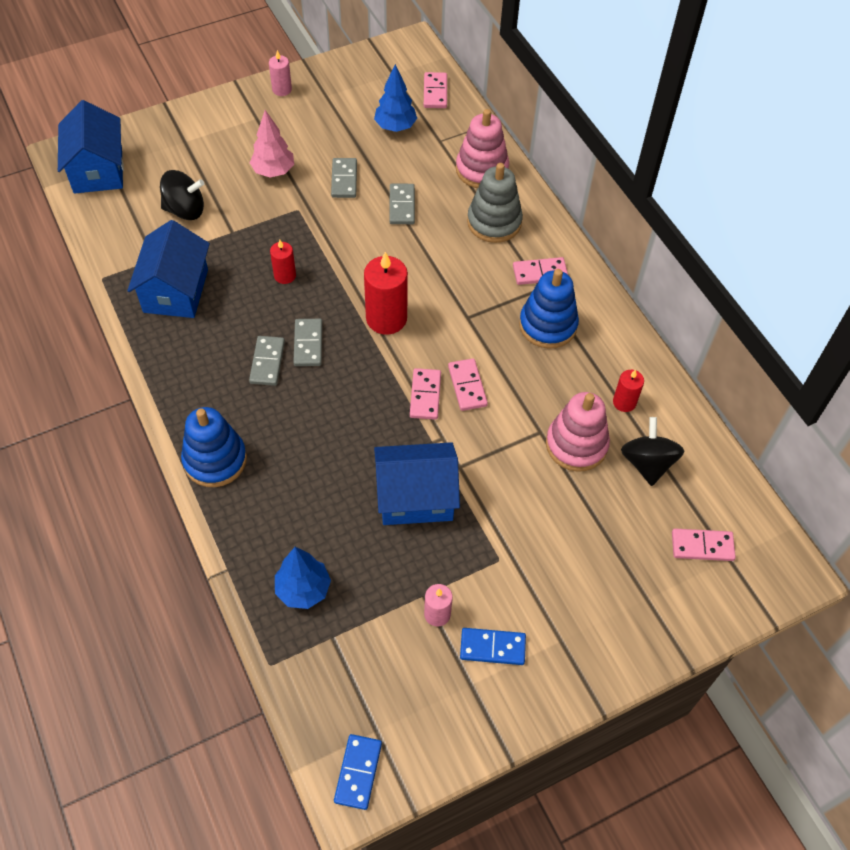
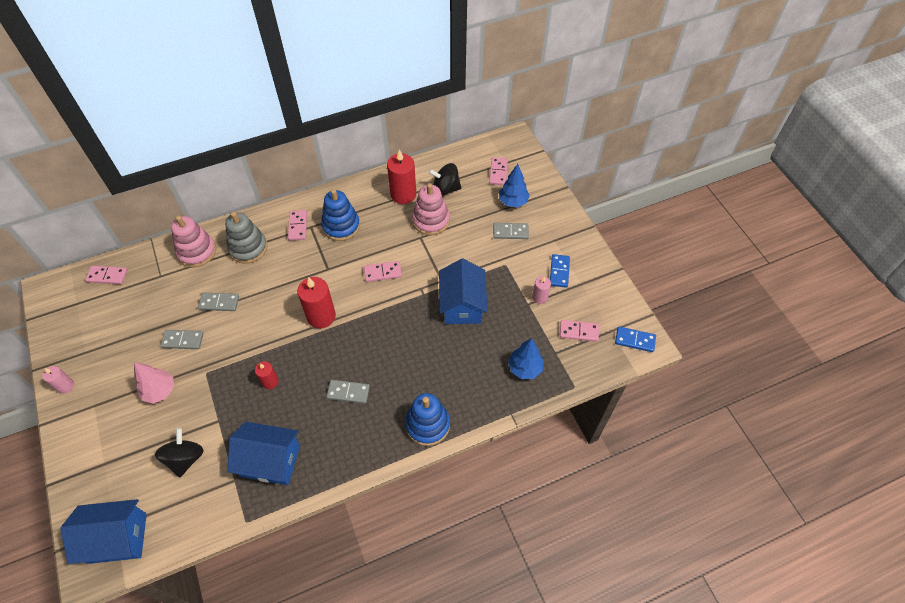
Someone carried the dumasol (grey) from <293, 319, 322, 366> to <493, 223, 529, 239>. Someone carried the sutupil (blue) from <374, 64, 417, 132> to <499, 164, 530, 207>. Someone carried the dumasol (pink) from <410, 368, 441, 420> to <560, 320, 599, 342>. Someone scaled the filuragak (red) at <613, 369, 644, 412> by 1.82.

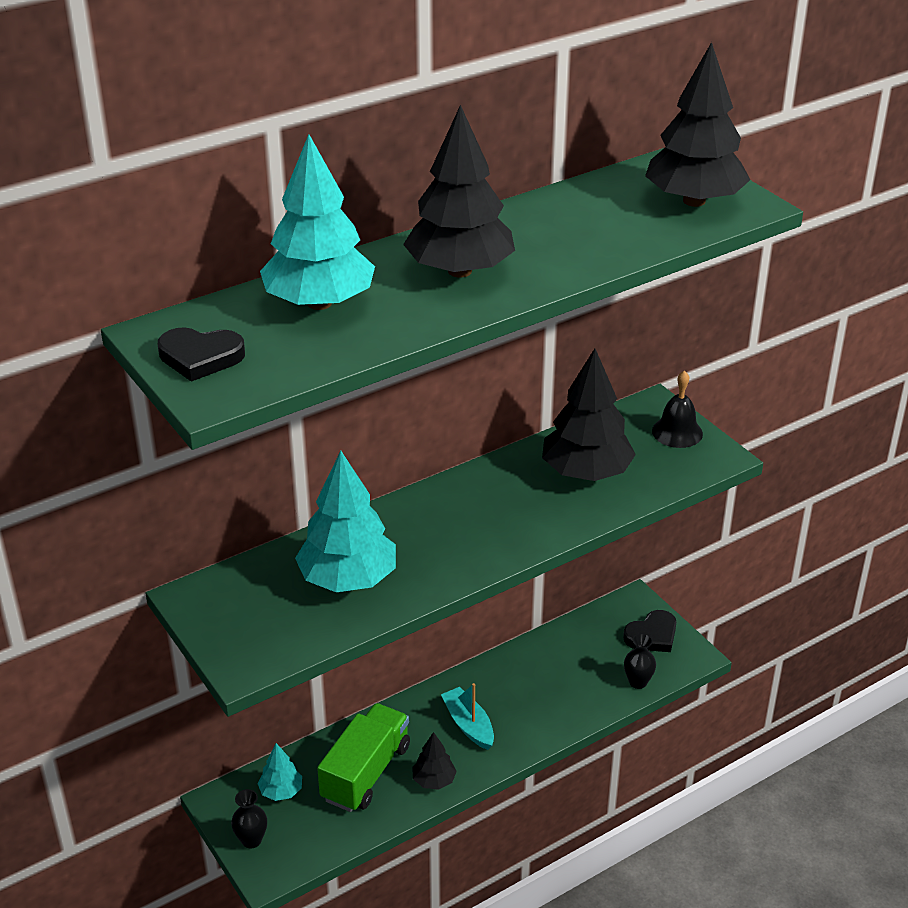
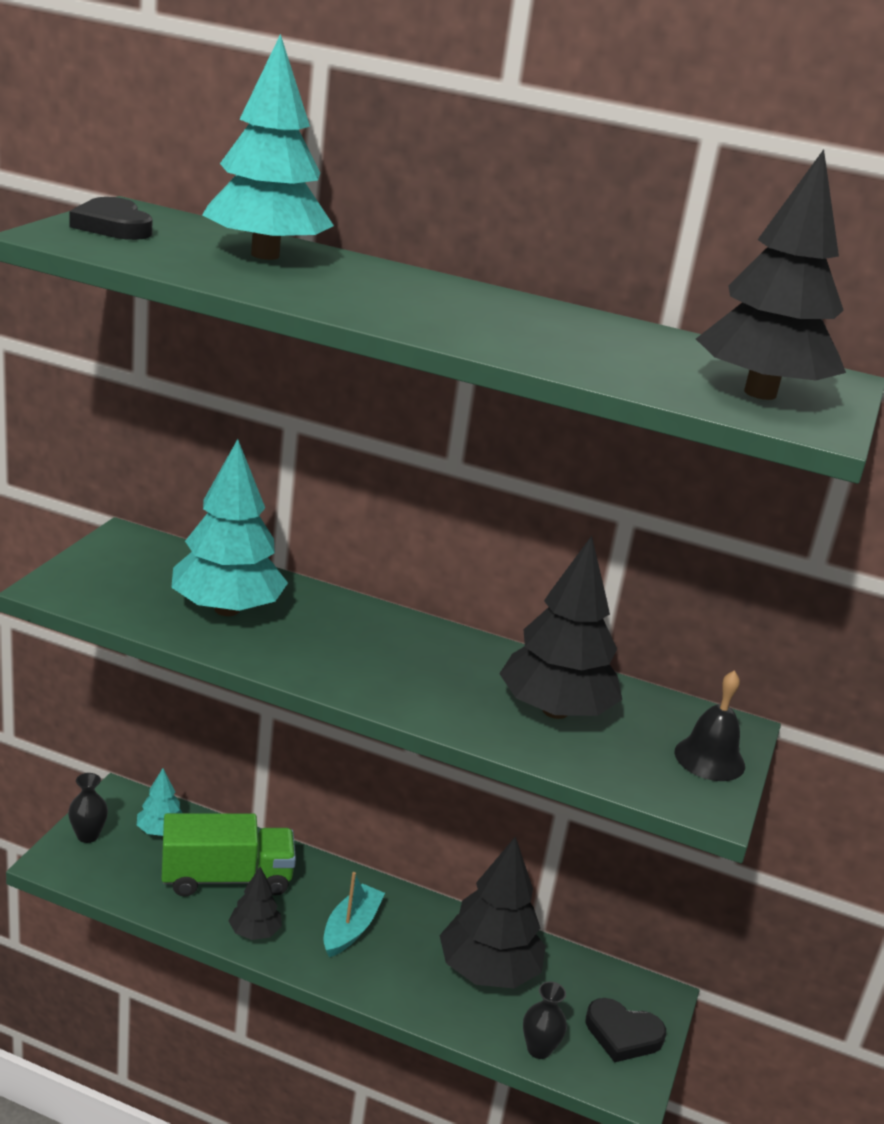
Someone carried the sutupil (black) from <403, 105, 515, 278> to <439, 837, 546, 988>.

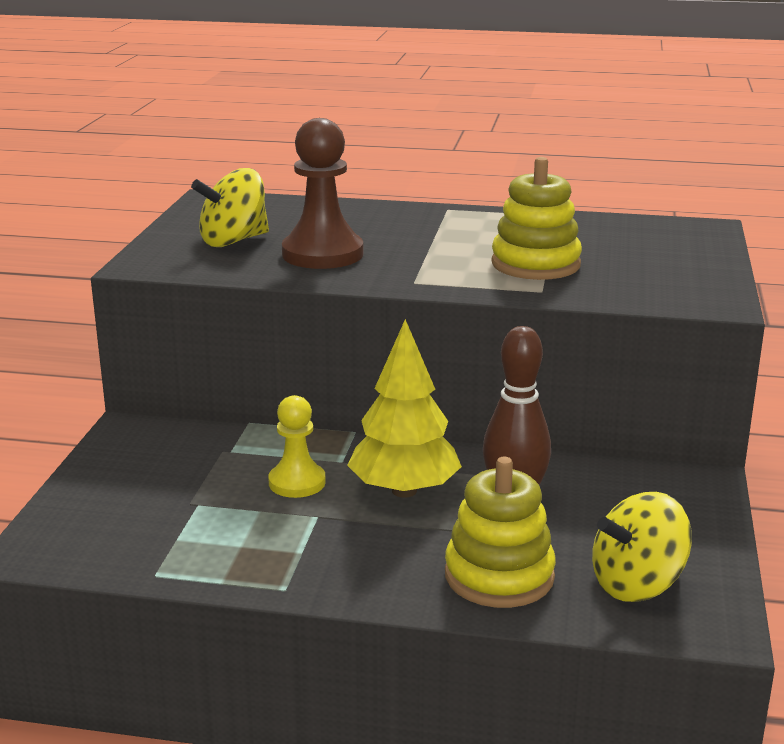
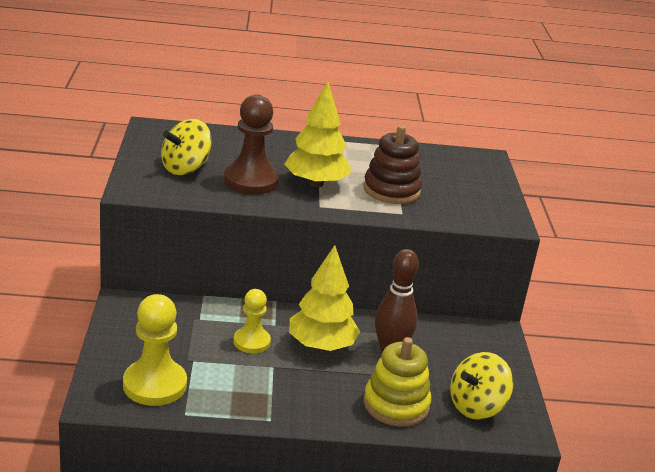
Someone put down the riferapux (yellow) at <123, 294, 187, 406>. Someone put down the sutupil (yellow) at <284, 81, 351, 187>. Someone repainted the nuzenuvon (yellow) at <491, 157, 582, 280>, which became the nuzenuvon (brown) at <363, 125, 422, 204>.

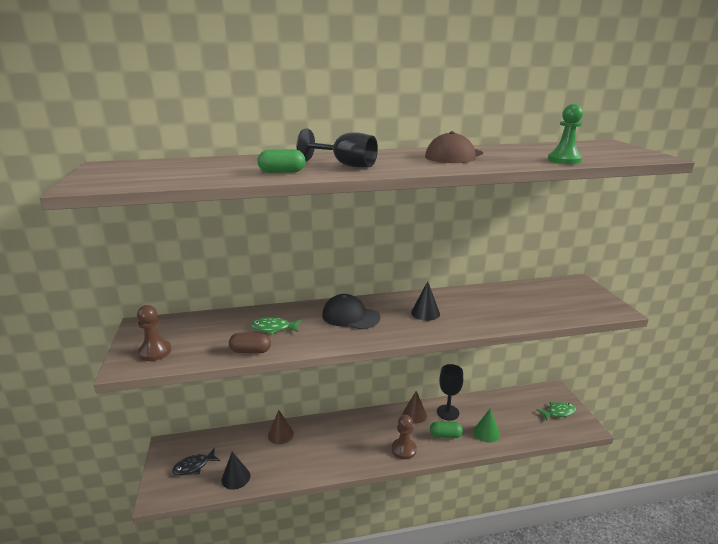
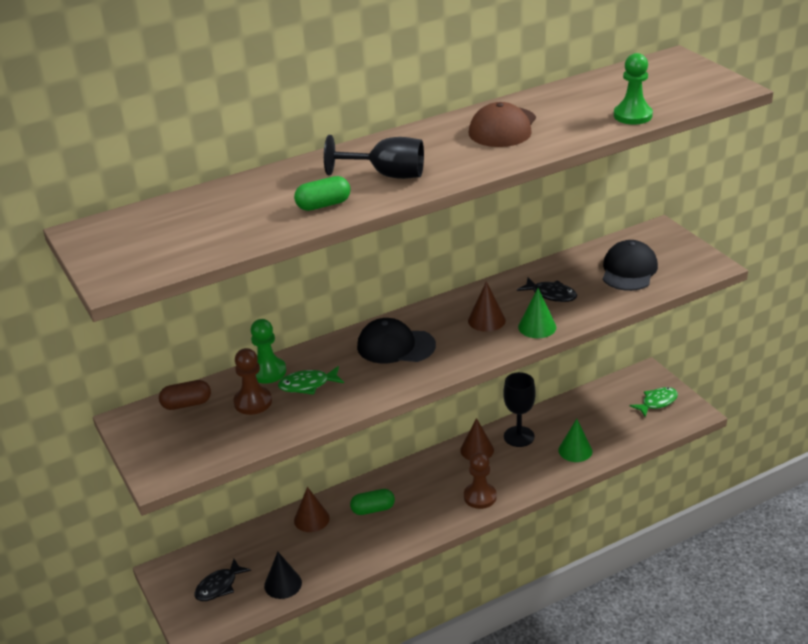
Someone put down the riferapux (green) at <251, 319, 286, 384>. Someone put down the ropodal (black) at <517, 278, 577, 302>. Someone put down the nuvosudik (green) at <518, 288, 556, 338>. Someone put down the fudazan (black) at <603, 240, 658, 291>. Someone carried the riferapux (brown) from <137, 305, 171, 361> to <233, 348, 272, 415>. Someone carried the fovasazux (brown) from <229, 333, 271, 353> to <159, 380, 211, 410>. Someone carried the fovasazux (green) from <430, 421, 463, 438> to <350, 489, 395, 515>. Someone repainted the nuvosudik (black) at <411, 281, 440, 321>, which became the nuvosudik (brown) at <468, 281, 506, 332>.

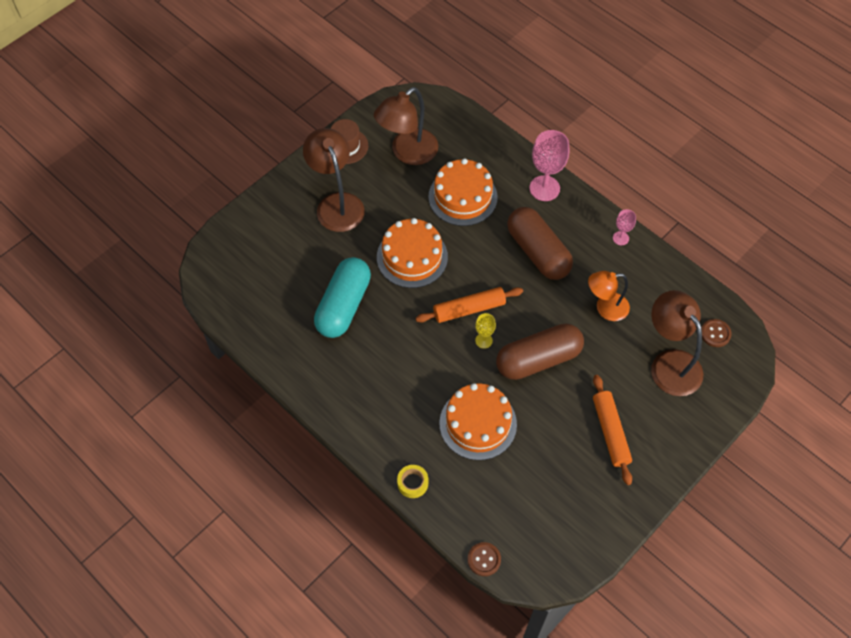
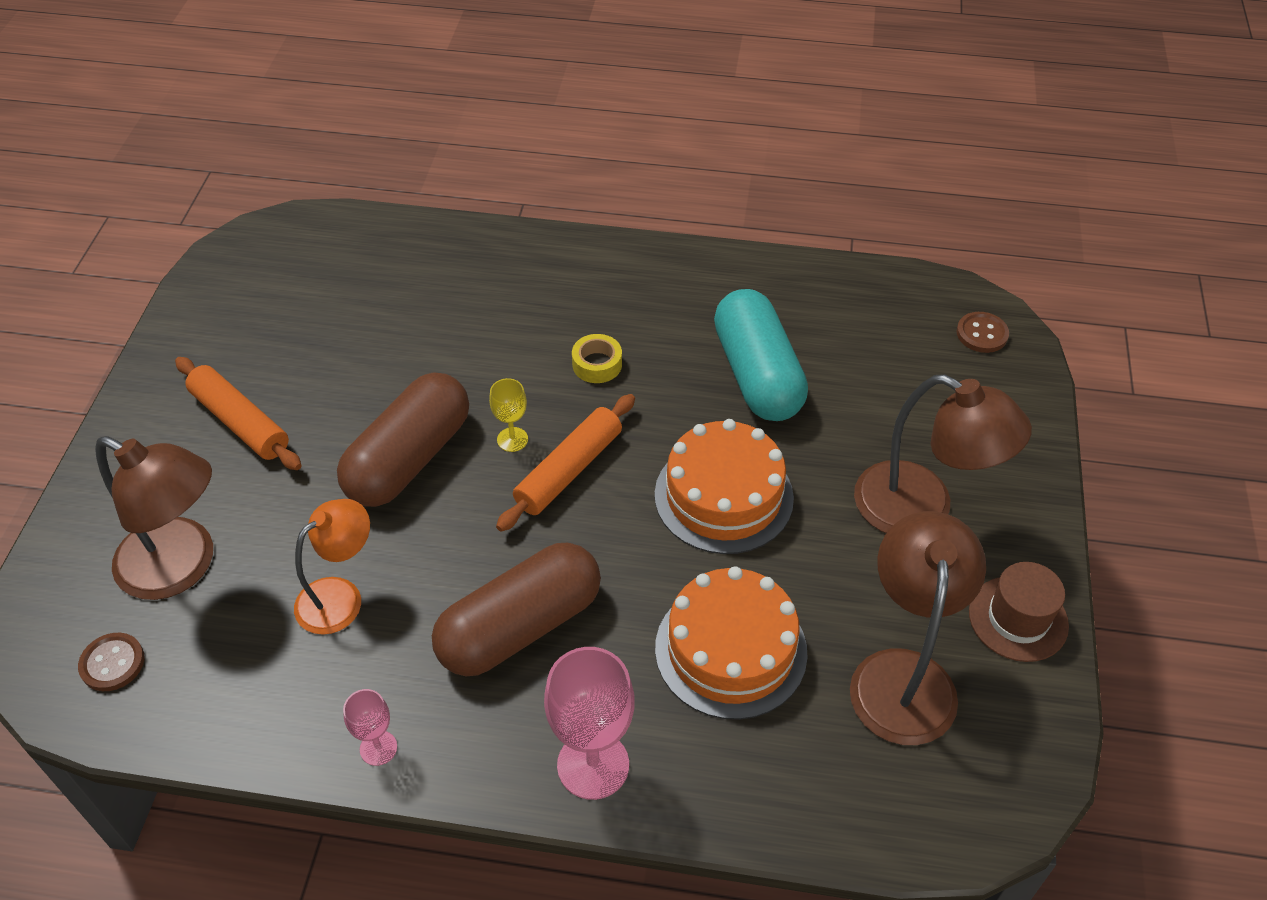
Someone took away the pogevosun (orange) at <439, 383, 517, 460>. Someone carried the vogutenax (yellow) from <397, 465, 428, 498> to <572, 334, 622, 383>. Someone carried the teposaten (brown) from <468, 542, 501, 576> to <956, 312, 1009, 353>. Someone rotated the fovasazux (brown) at <507, 207, 573, 280> by 60 degrees counterclockwise.

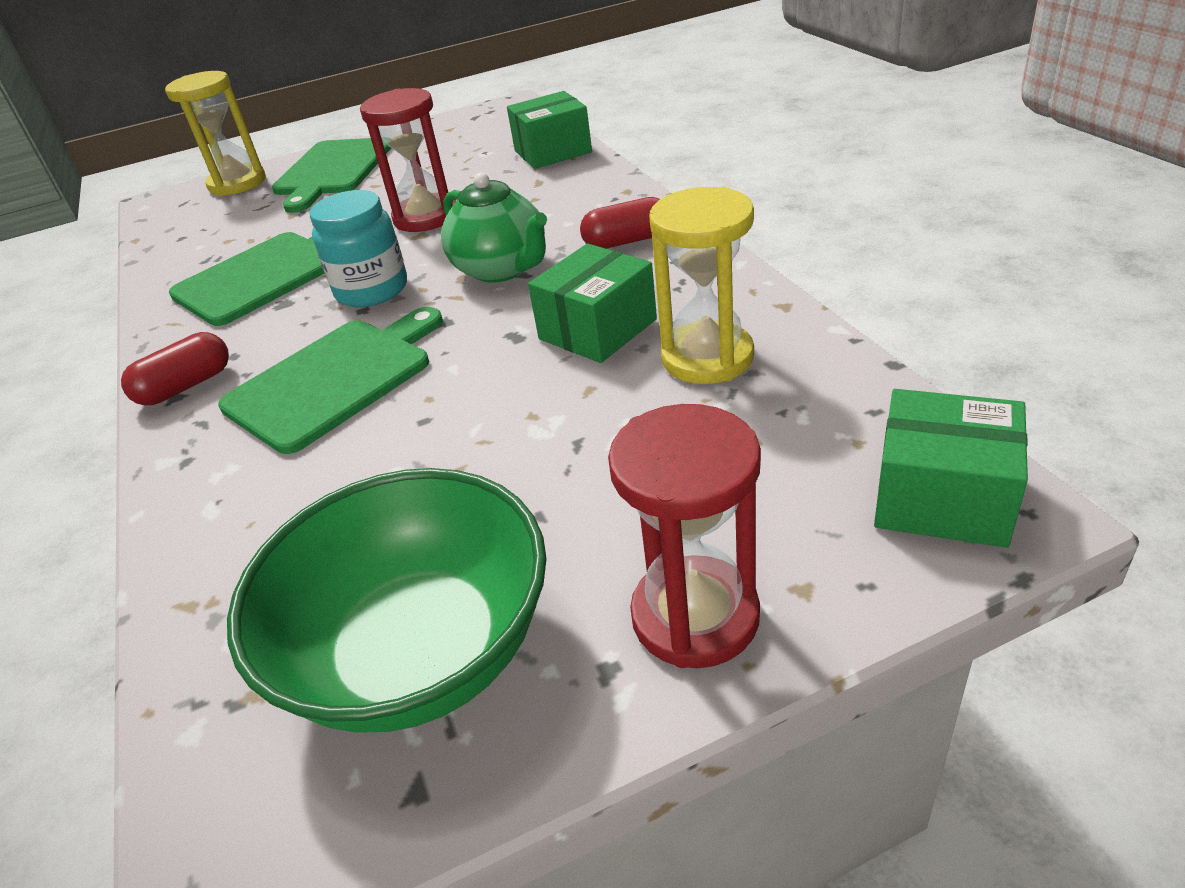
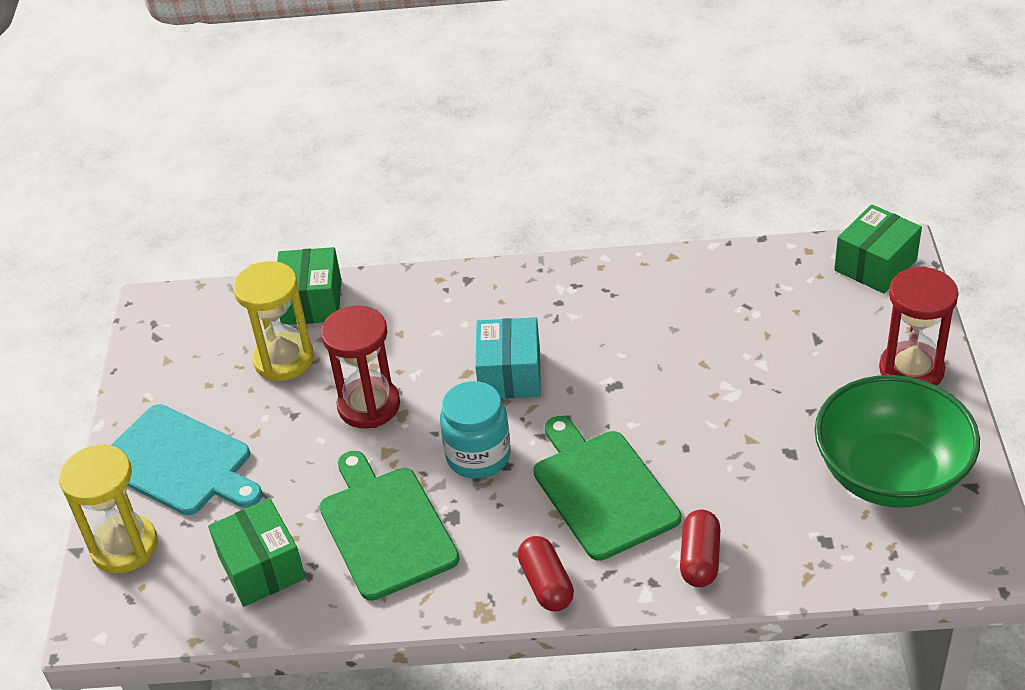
Someone carried the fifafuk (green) from <528, 244, 657, 363> to <208, 499, 306, 607>. Someone carried the fovasazux (red) from <580, 197, 660, 249> to <680, 509, 721, 587>. Someone carried the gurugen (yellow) from <649, 187, 754, 384> to <233, 261, 314, 381>. Someone swapped the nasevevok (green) at <441, 172, 547, 283> for the fifafuk (turquoise) at <475, 317, 541, 398>. Someone repainted the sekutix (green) at <272, 138, 391, 213>, which became the sekutix (turquoise) at <110, 404, 262, 515>.

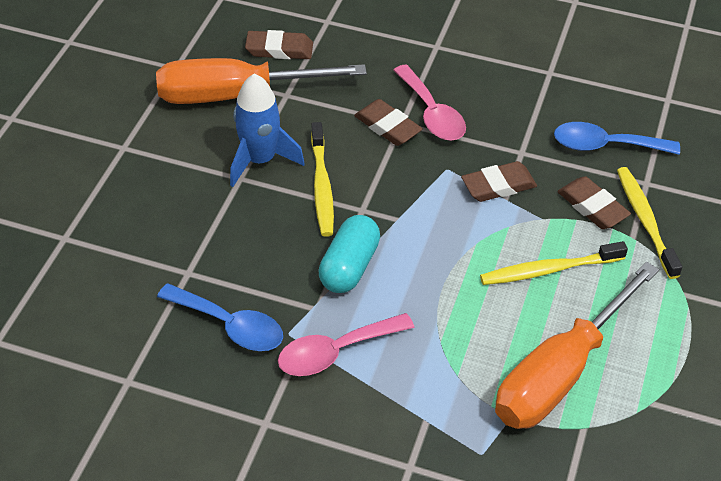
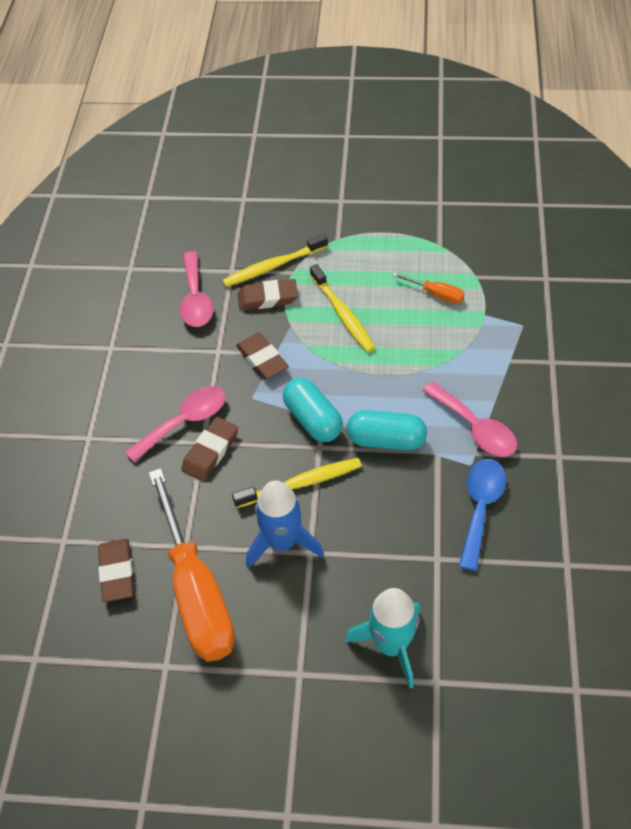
Someone put down the fovasazux (turquoise) at <283, 378, 343, 442>. Someone put down the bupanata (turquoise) at <345, 588, 421, 688>. Someone repainted the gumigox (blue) at <554, 122, 680, 155>, which became the gumigox (pink) at <180, 251, 213, 327>. Someone rotated the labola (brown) at <557, 176, 631, 229> by 45 degrees clockwise. Someone scaled the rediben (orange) at <495, 262, 659, 429> by 0.42.

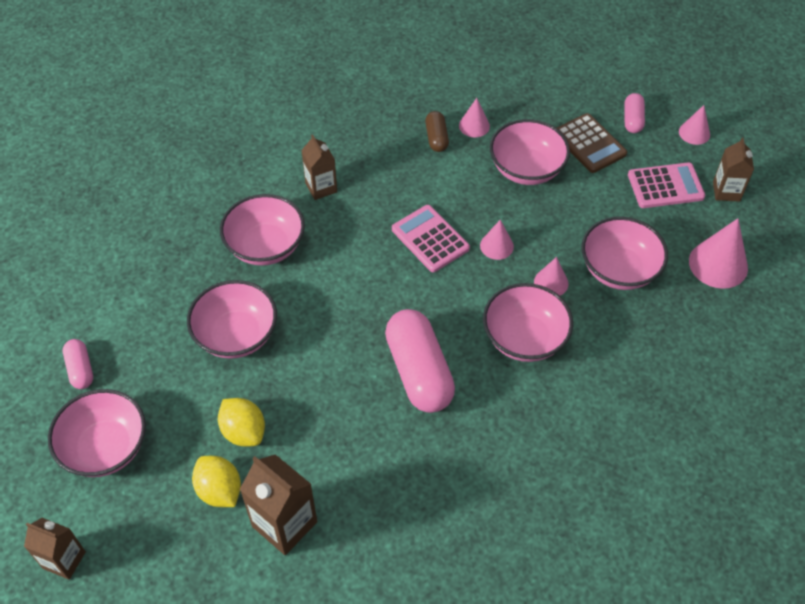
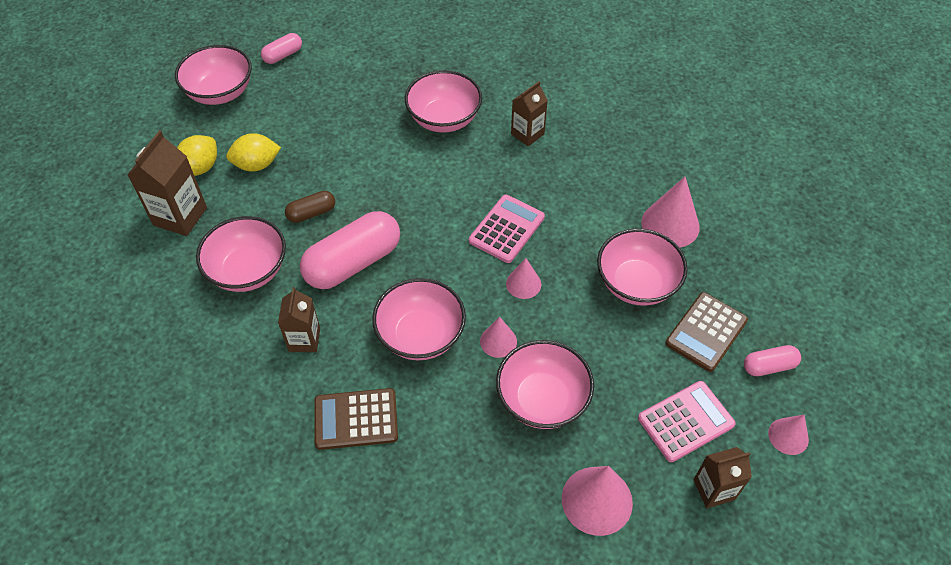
Someone put down the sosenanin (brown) at <314, 388, 398, 450>. Someone carried the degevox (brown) from <24, 518, 86, 580> to <278, 287, 320, 352>. Someone carried the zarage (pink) from <187, 280, 277, 359> to <196, 216, 286, 292>. Someone carried the fovasazux (brown) from <425, 111, 449, 152> to <285, 191, 335, 223>. Someone rotated the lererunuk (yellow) at <218, 398, 265, 447> by 45 degrees clockwise. Someone rotated the sosenanin (pink) at <628, 162, 706, 208> by 90 degrees counterclockwise. Someone scaled the nuvosudik (pink) at <459, 98, 490, 137> by 1.71.

